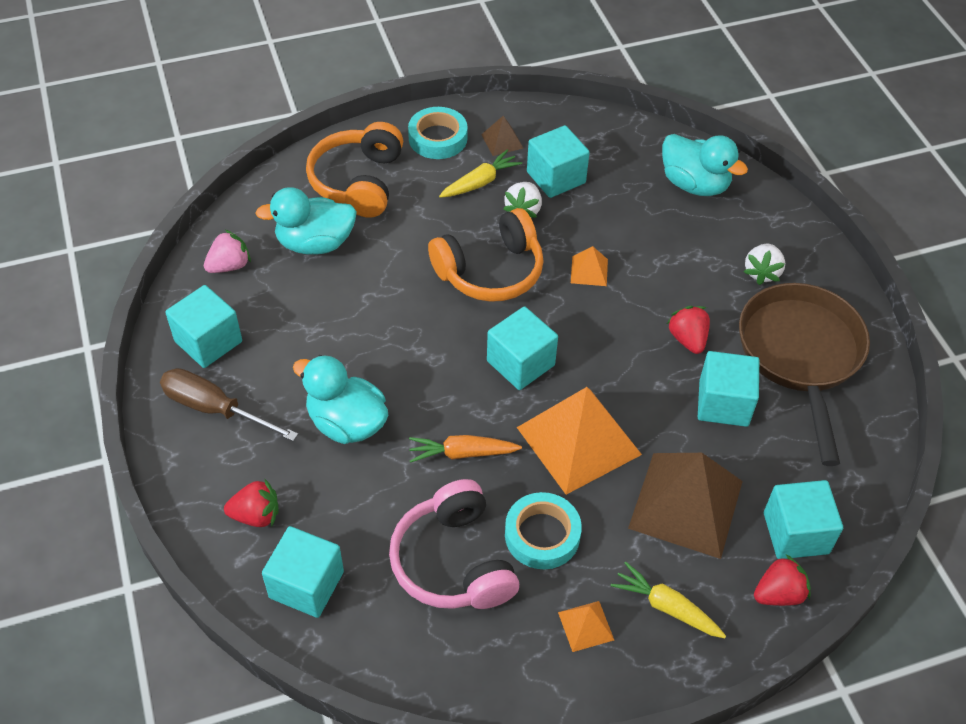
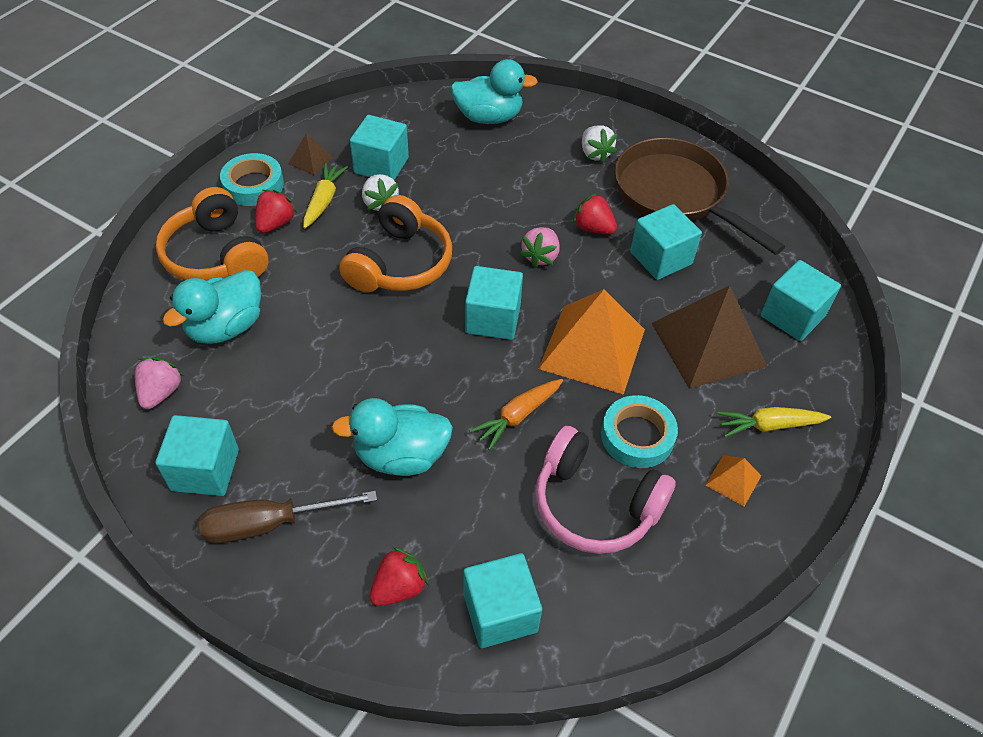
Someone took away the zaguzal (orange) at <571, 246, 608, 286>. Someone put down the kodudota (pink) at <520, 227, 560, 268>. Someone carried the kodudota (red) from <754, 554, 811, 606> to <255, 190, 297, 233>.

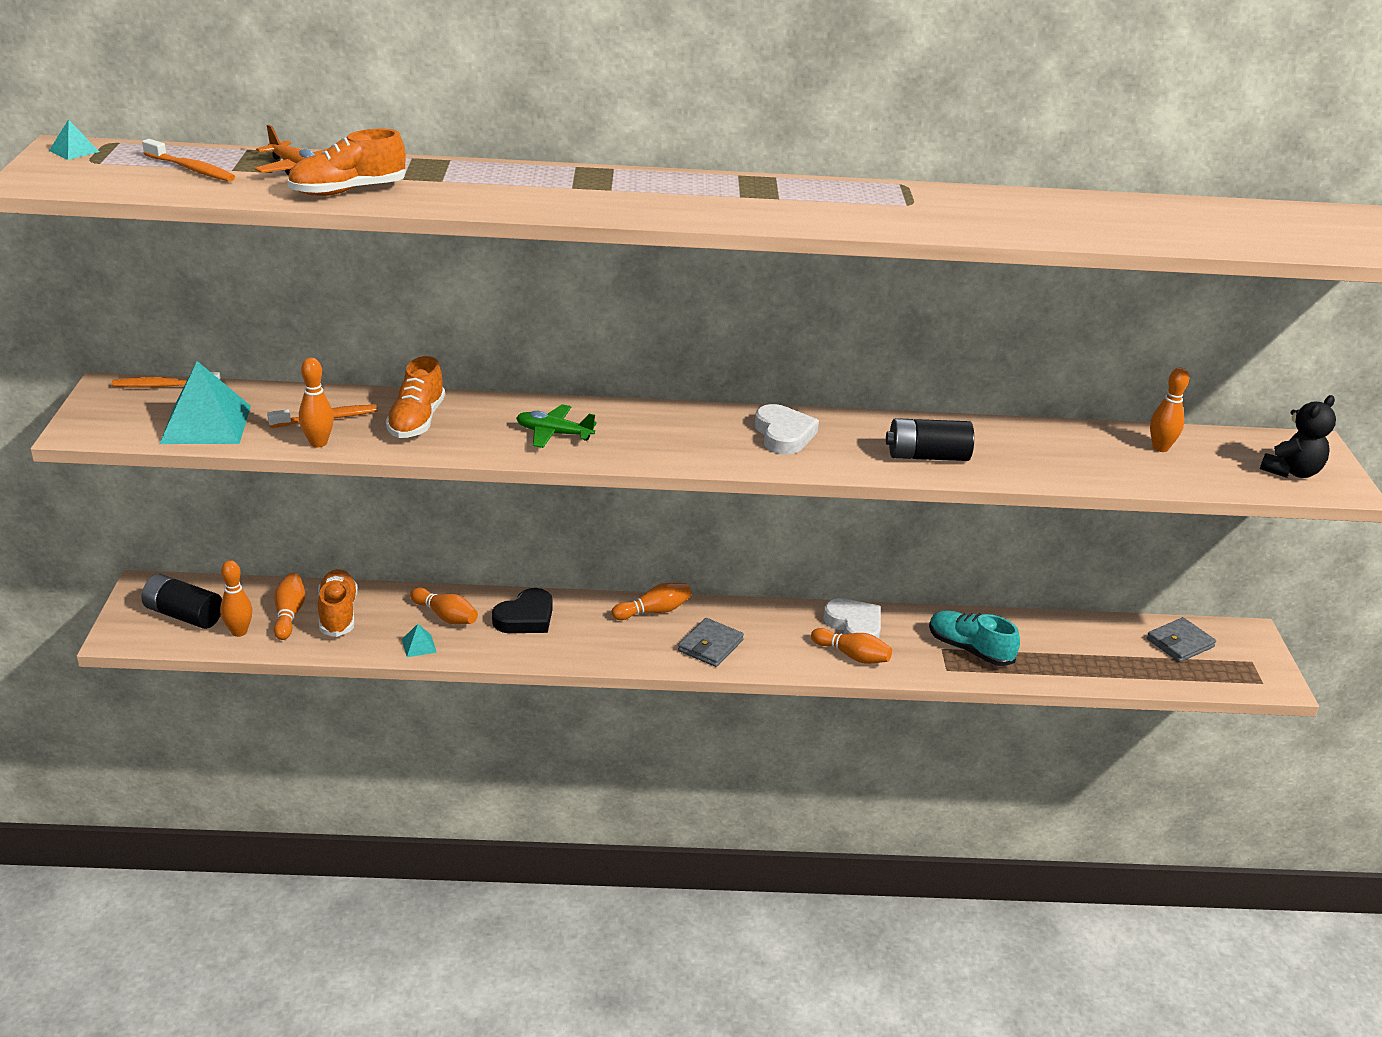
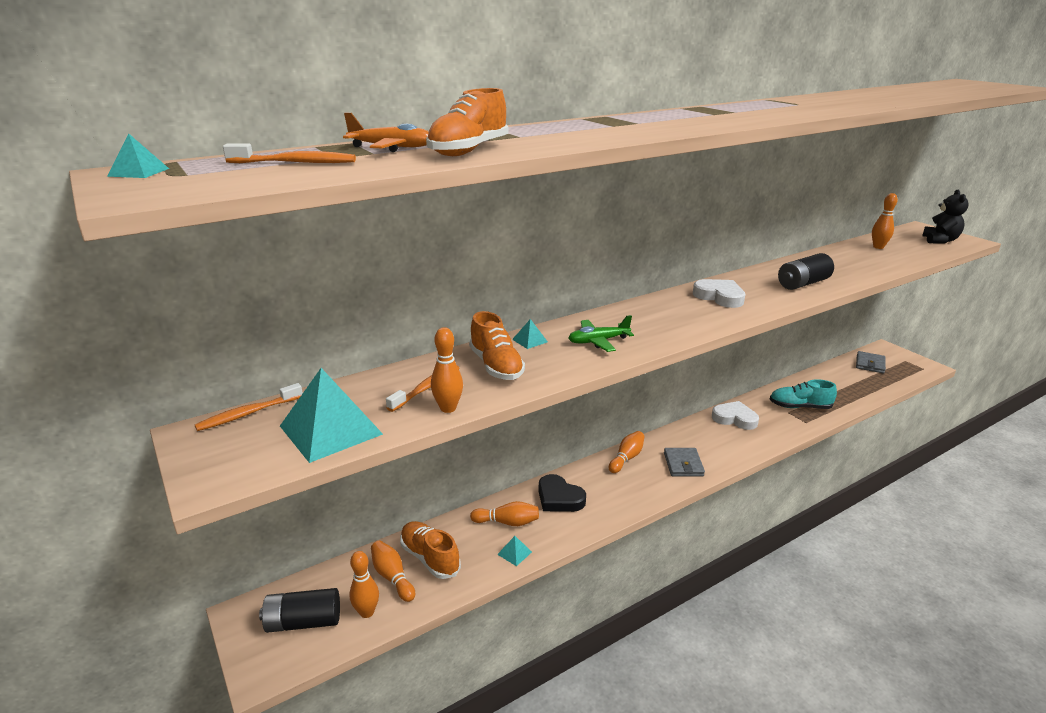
Someone took away the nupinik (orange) at <811, 628, 892, 664>. Someone put down the zaguzal (turquoise) at <512, 319, 548, 349>. Someone rotated the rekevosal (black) at <492, 588, 553, 633> by 120 degrees clockwise.

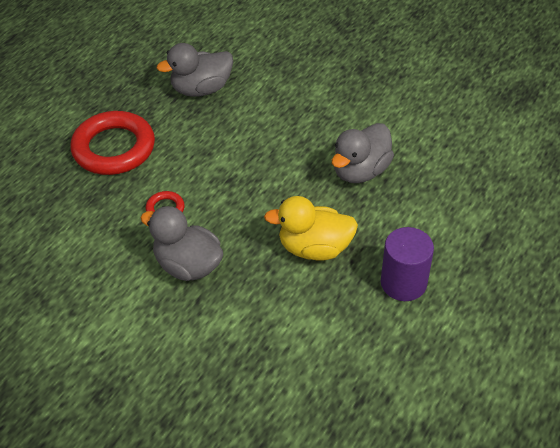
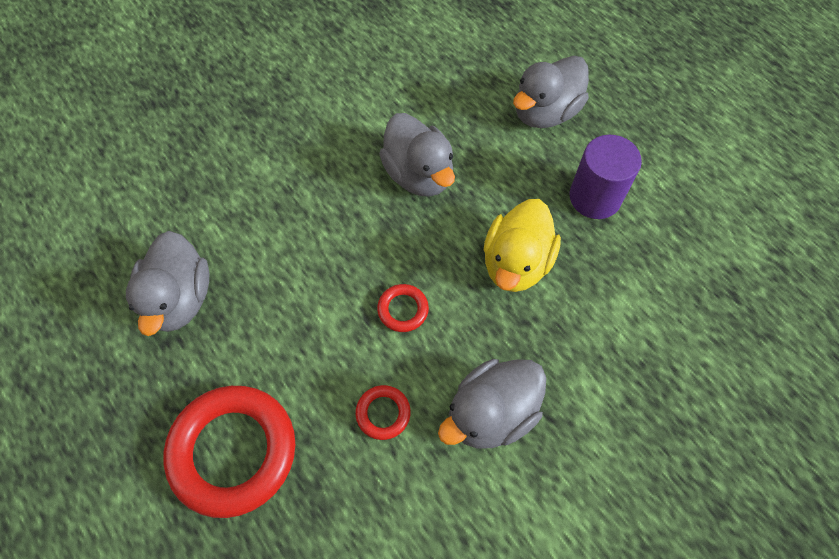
Someone put down the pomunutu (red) at <377, 284, 429, 332>. Someone put down the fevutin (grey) at <513, 56, 589, 128>.

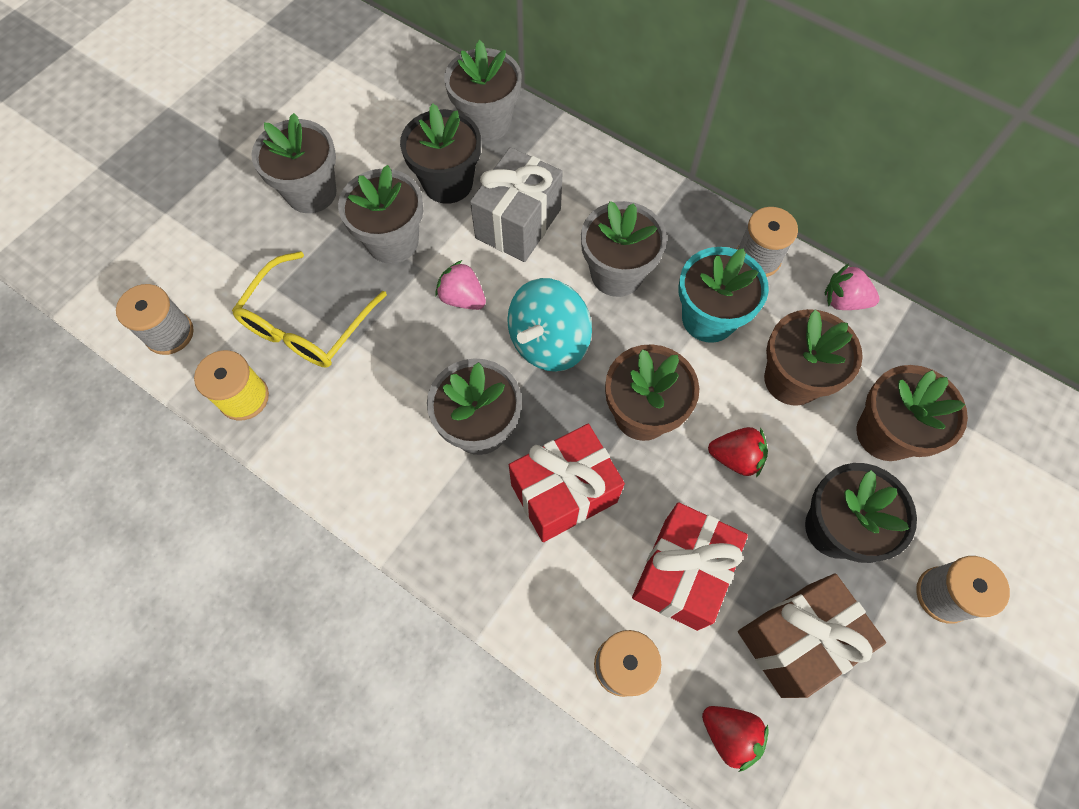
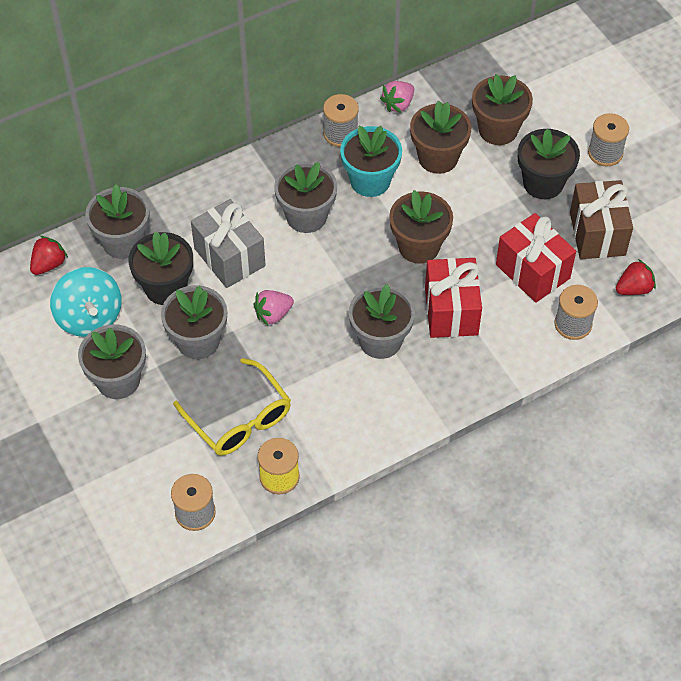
Someone carried the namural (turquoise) from <507, 278, 592, 372> to <50, 267, 122, 337>. Someone carried the kodudota (red) from <708, 427, 768, 477> to <30, 236, 68, 275>.

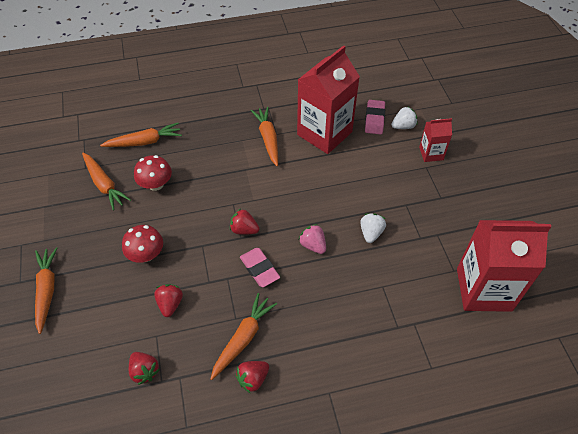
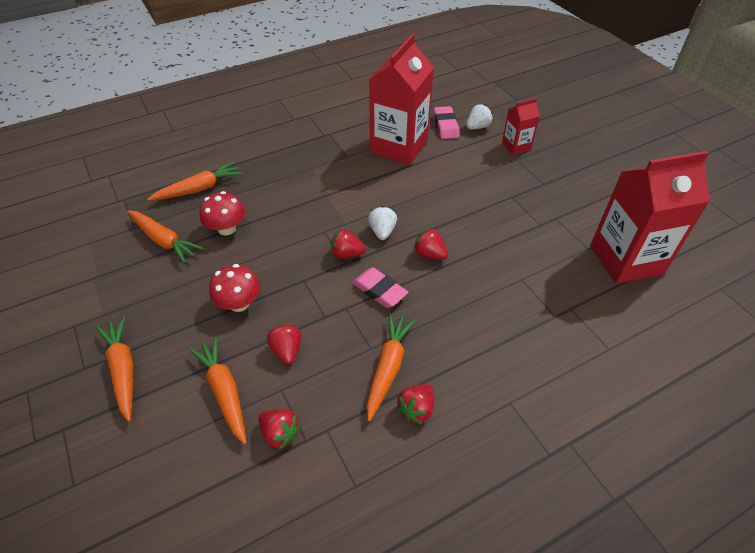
Someone carried the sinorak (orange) from <251, 107, 278, 166> to <189, 337, 247, 445>. Someone carried the kodudota (white) from <360, 213, 386, 243> to <368, 206, 397, 240>. Someone repainted the kodudota (pink) at <299, 224, 326, 254>, which became the kodudota (red) at <414, 228, 448, 260>.

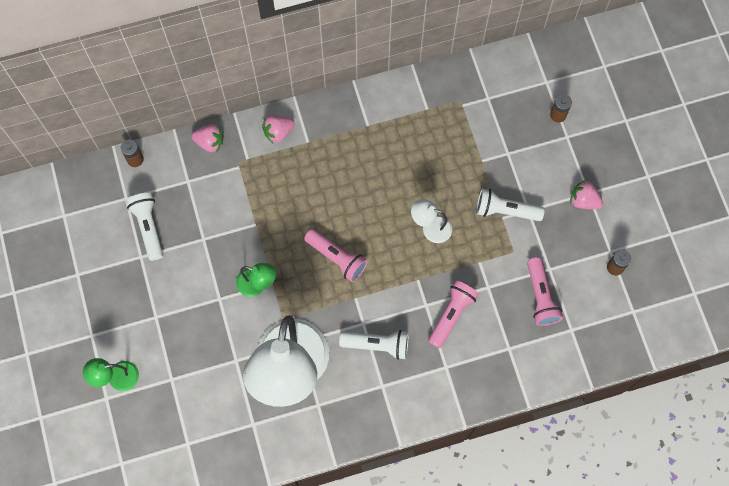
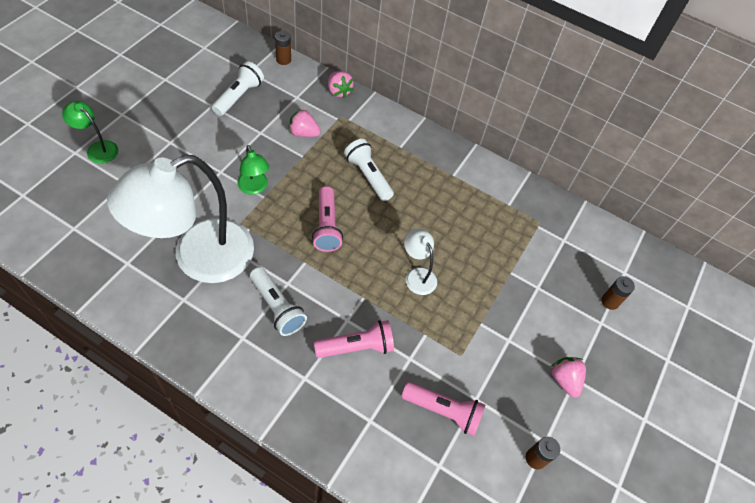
Someone carried the kodudota (pink) from <262, 115, 295, 143> to <288, 109, 321, 137>. Someone carried the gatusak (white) from <476, 189, 545, 221> to <344, 139, 394, 201>. Someone rotated the gatusak (pink) at <527, 257, 563, 326> by 105 degrees counterclockwise.

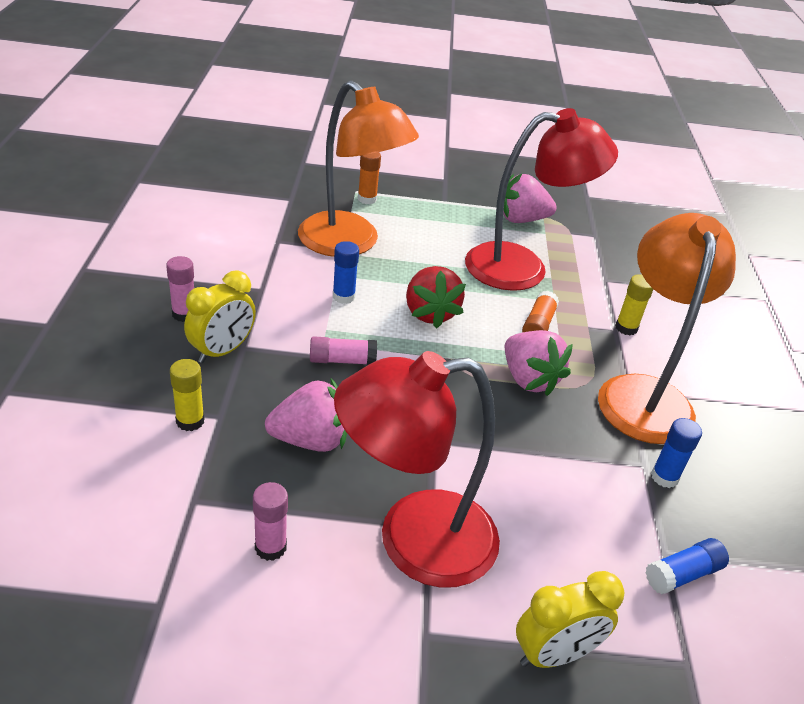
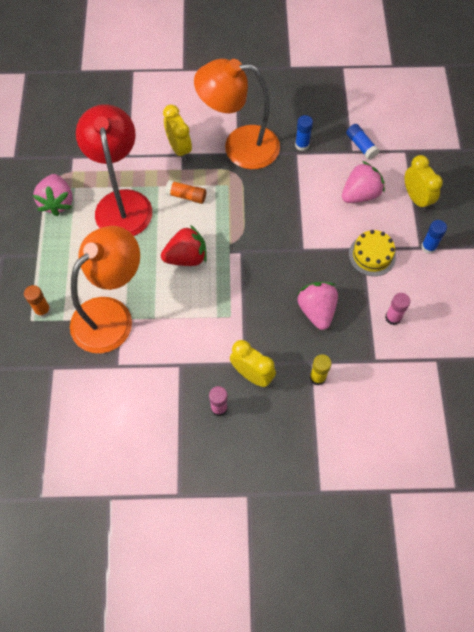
Someone took away the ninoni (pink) at <310, 336, 377, 365>. Someone carried the ninoni (blue) from <333, 241, 359, 304> to <421, 220, 447, 254>. Someone carried the kodudota (pink) from <505, 330, 573, 396> to <342, 161, 385, 203>. Someone swapped the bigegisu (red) at <334, 351, 500, 588> for the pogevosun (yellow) at <349, 230, 396, 276>. Someone swapped the ninoni (yellow) at <615, 274, 653, 335> for the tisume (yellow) at <163, 105, 192, 160>.

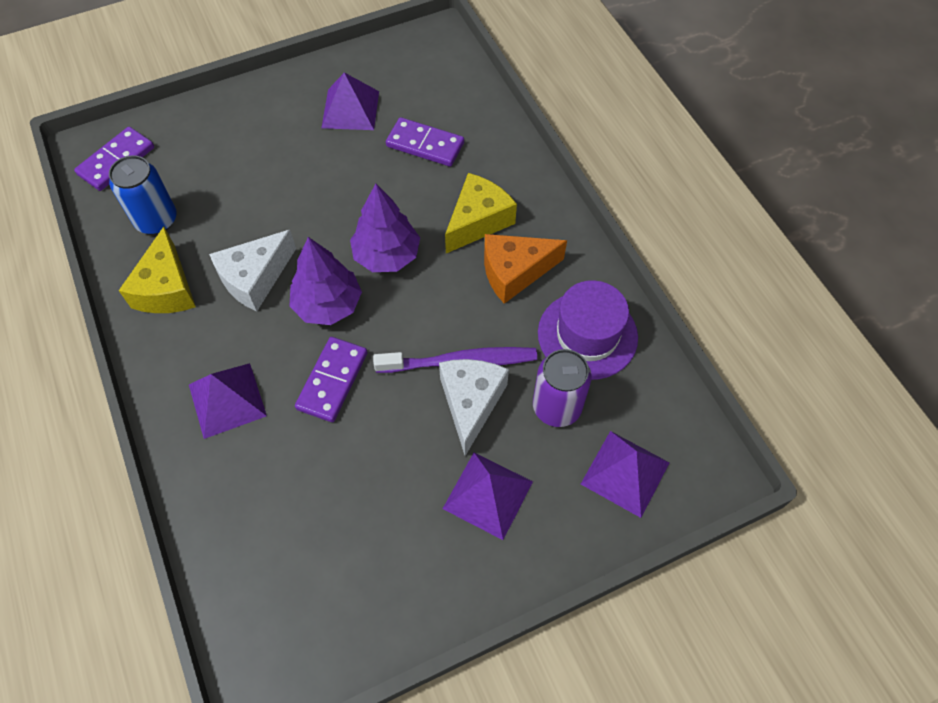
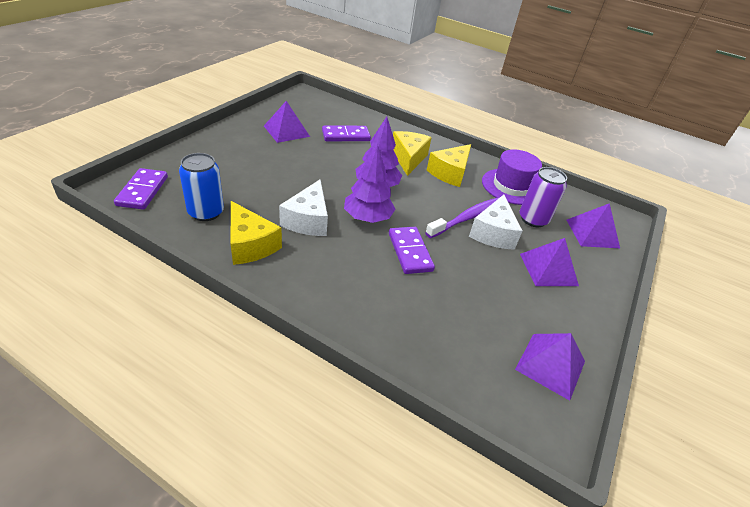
Someone carried the zaguzal (purple) from <189, 363, 267, 439> to <515, 333, 585, 401>. Someone repainted the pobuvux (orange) at <484, 234, 567, 304>, which became the pobuvux (yellow) at <427, 144, 471, 187>. Someone rotated the pobuvux (white) at <439, 359, 509, 456> by 135 degrees counterclockwise.

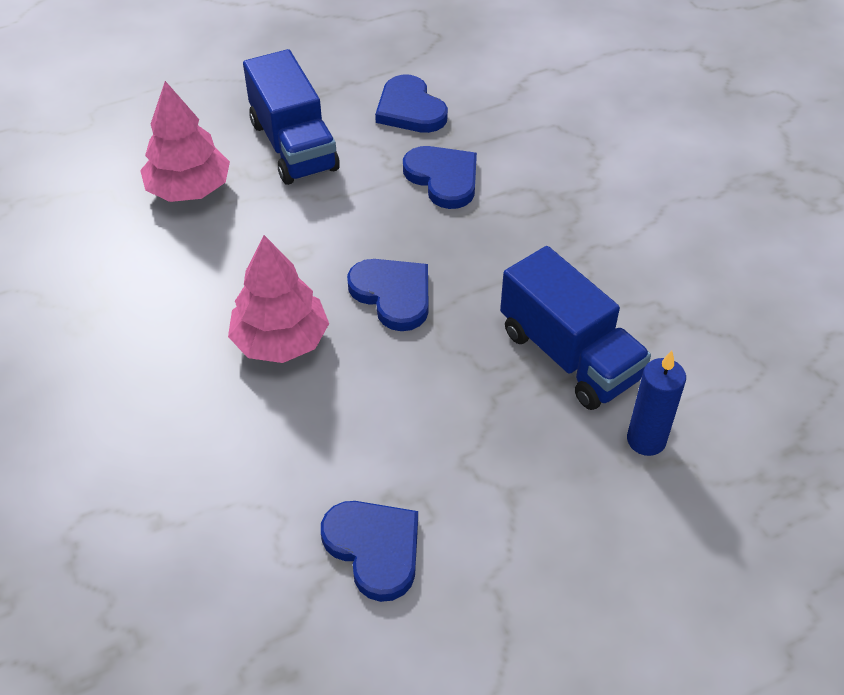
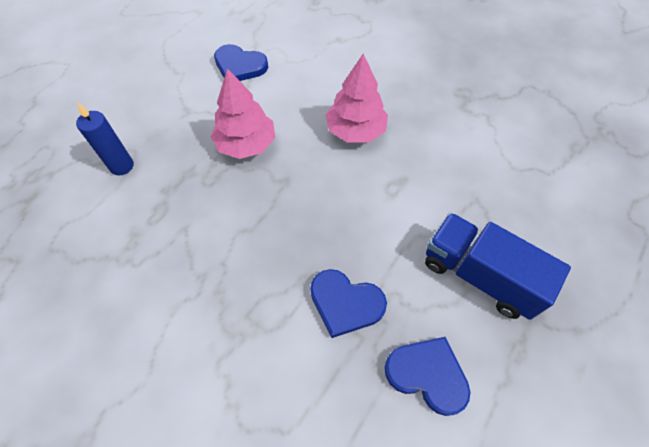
Someone took away the rekevosal (blue) at <347, 259, 428, 331>. Someone took away the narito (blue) at <500, 246, 651, 410>. Someone carried the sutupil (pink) from <140, 81, 230, 202> to <211, 68, 275, 159>.

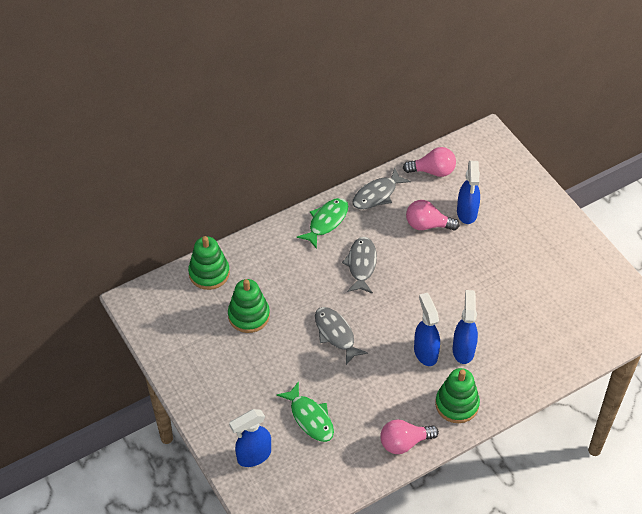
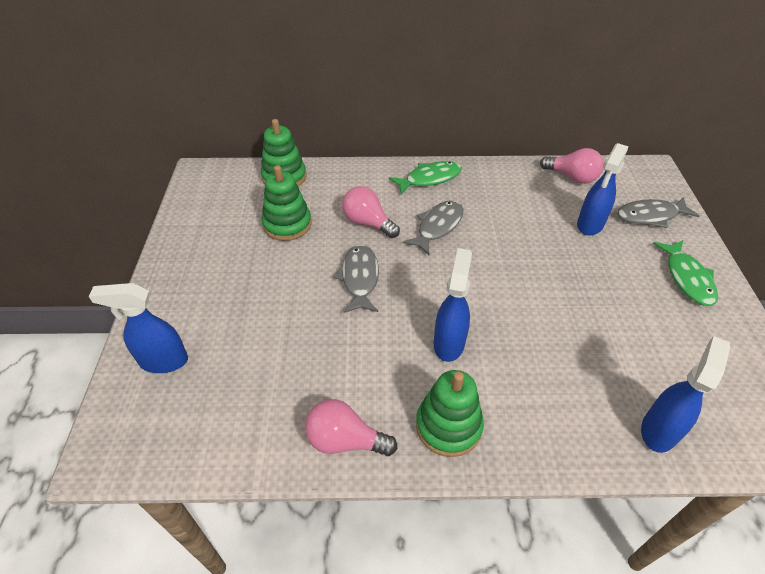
Someone carried the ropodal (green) from <277, 381, 334, 442> to <653, 240, 718, 306>. Someone carried the ropodal (grey) from <352, 168, 411, 209> to <617, 197, 700, 228>. Someone carried the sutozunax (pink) from <406, 200, 460, 231> to <342, 186, 400, 238>. Someone carried the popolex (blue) from <452, 290, 478, 364> to <641, 336, 730, 453>.

